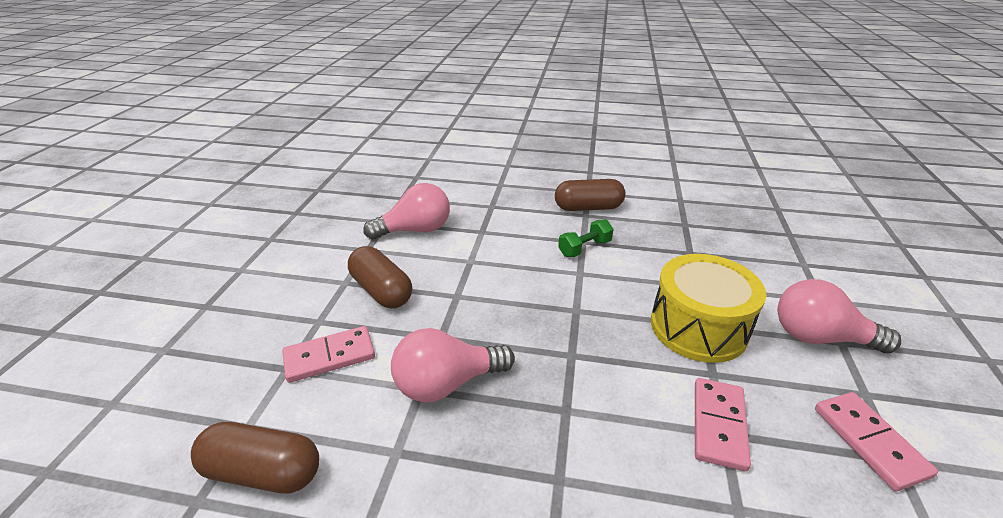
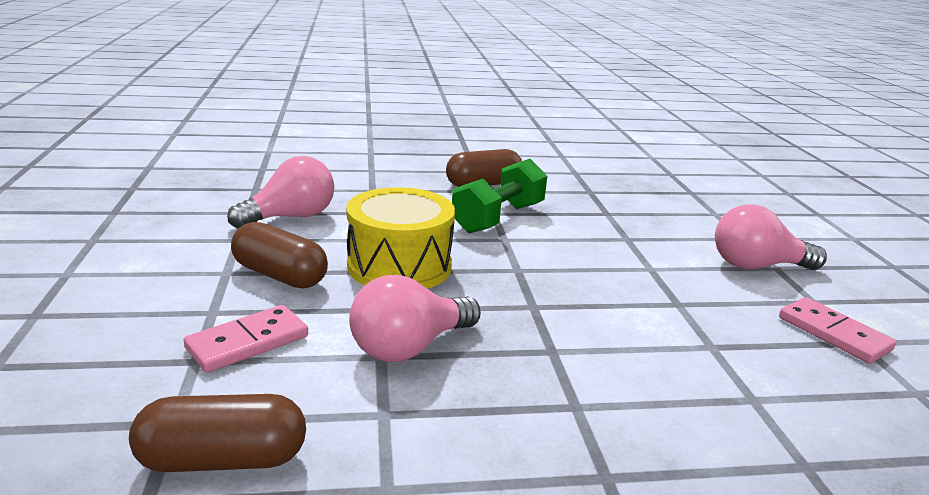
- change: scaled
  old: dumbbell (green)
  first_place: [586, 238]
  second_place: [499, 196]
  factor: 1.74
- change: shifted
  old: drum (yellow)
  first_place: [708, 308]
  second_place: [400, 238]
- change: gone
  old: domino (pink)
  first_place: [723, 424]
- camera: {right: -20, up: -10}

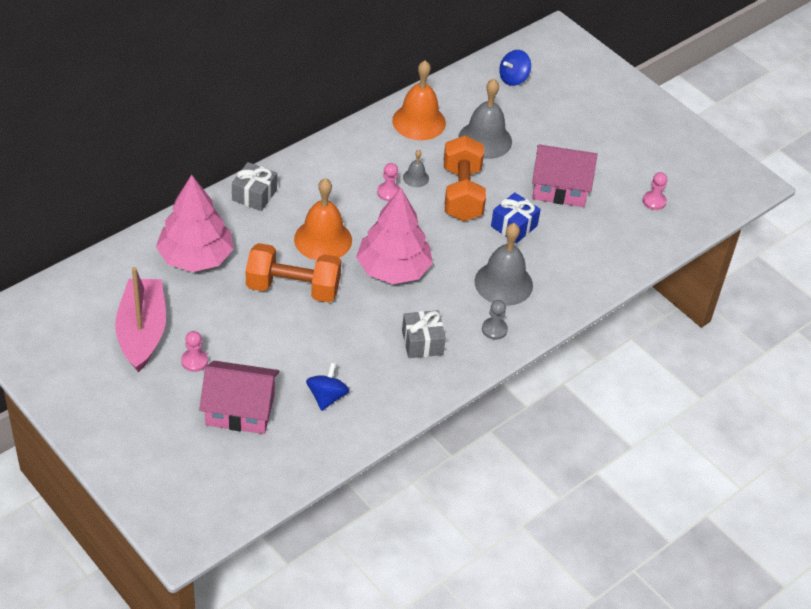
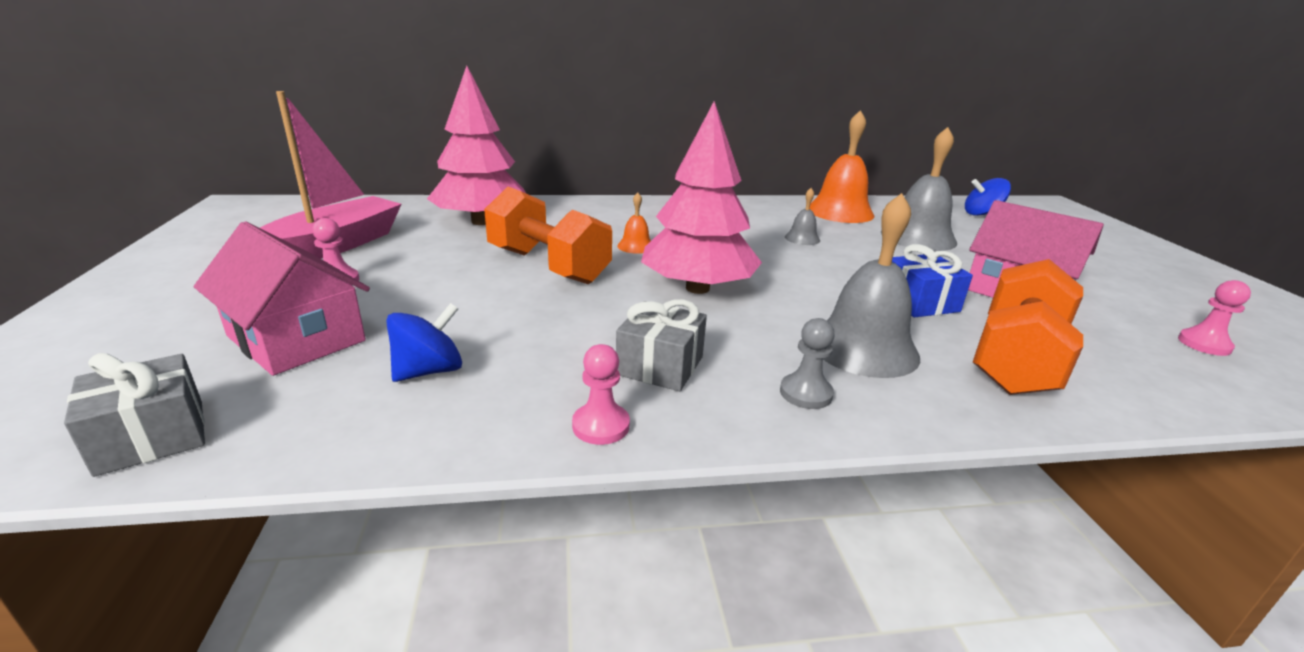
- change: shifted
  old: dumbbell (orange)
  first_place: [465, 178]
  second_place: [1028, 327]
- change: shifted
  old: gift (grey)
  first_place: [254, 186]
  second_place: [134, 415]
- change: shifted
  old: pawn (pink)
  first_place: [388, 182]
  second_place: [601, 394]
- change: scaled
  old: bell (orange)
  first_place: [323, 219]
  second_place: [634, 223]
  factor: 0.47
- camera: {right: 35, up: -20}

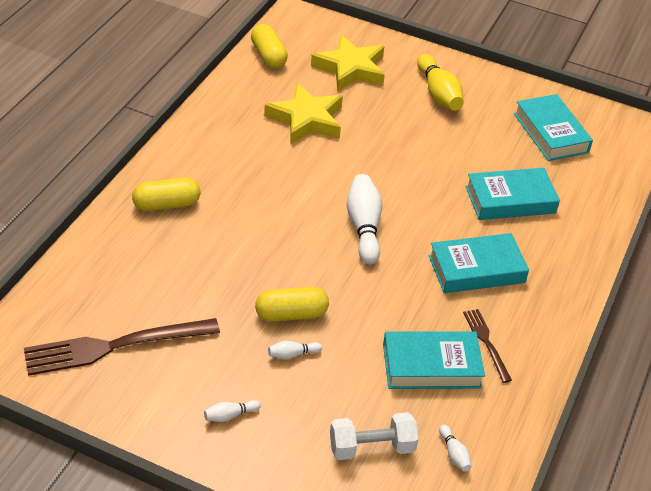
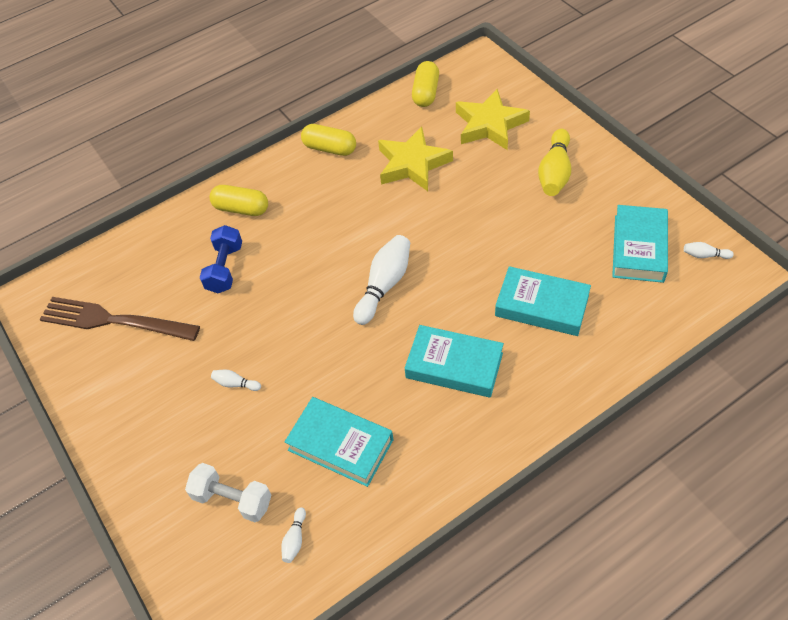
- change: shifted
  old: capsule (yellow)
  first_place: [292, 304]
  second_place: [328, 140]
- change: gone
  old: fork (brown)
  first_place: [487, 346]
- change: shifted
  old: bowling pin (white)
  first_place: [232, 411]
  second_place: [709, 250]
- change: new
  new: dumbbell (blue)
  second_place: [221, 259]
- camera: {right: 40, up: 10}

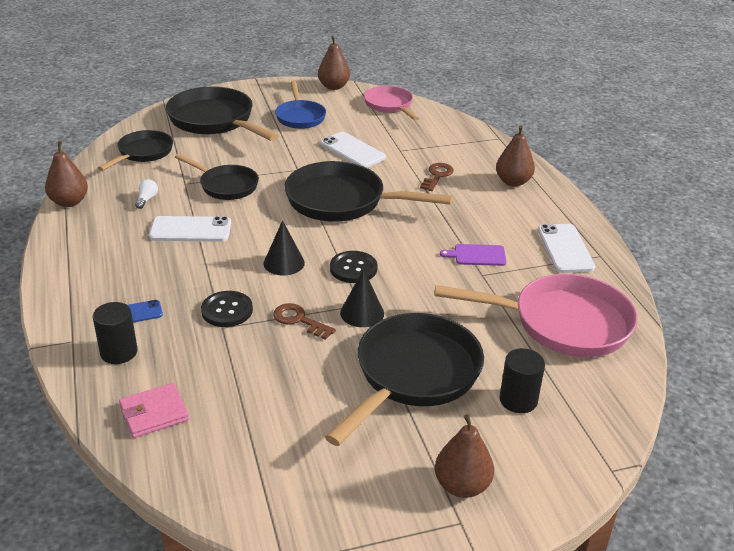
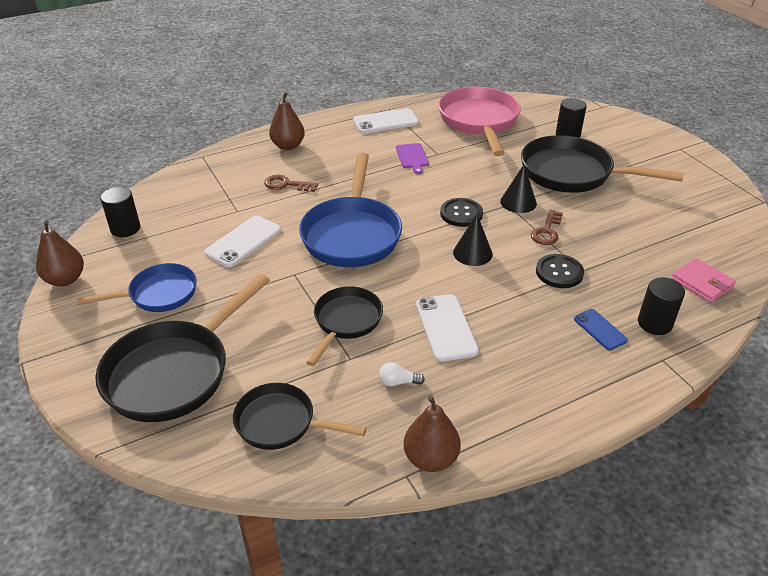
- change: swapped
  old: pan (pink)
  new: cylinder (black)
  first_place: [391, 103]
  second_place: [120, 212]
- change: repainted
  old: pan (black)
  new: pan (blue)
  first_place: [368, 191]
  second_place: [350, 210]
- change: gone
  old: pear (brown)
  first_place: [464, 456]
- camera: {right: -100, up: 5}

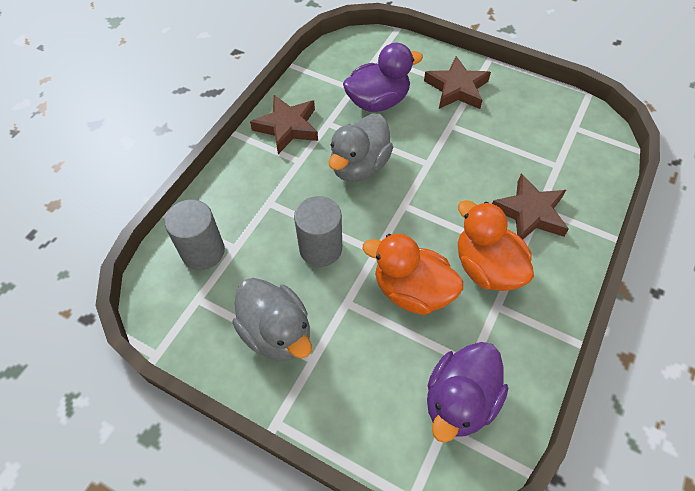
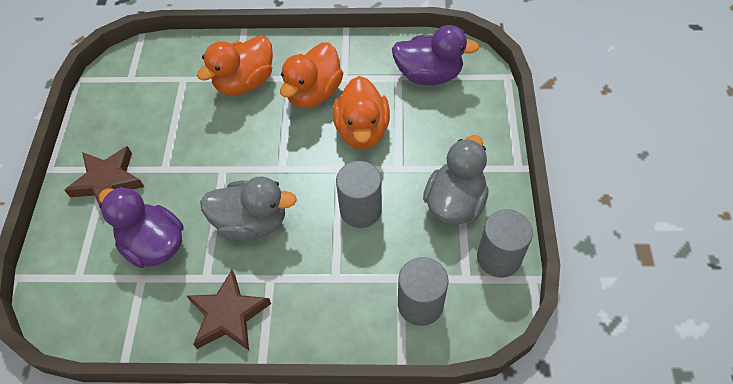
- change: swapped
  old: star (brown)
  new: duck (orange)
  first_place: [530, 207]
  second_place: [235, 65]
- change: new
  new: cylinder (grey)
  second_place: [505, 243]
- camera: {right: -115, up: 0}

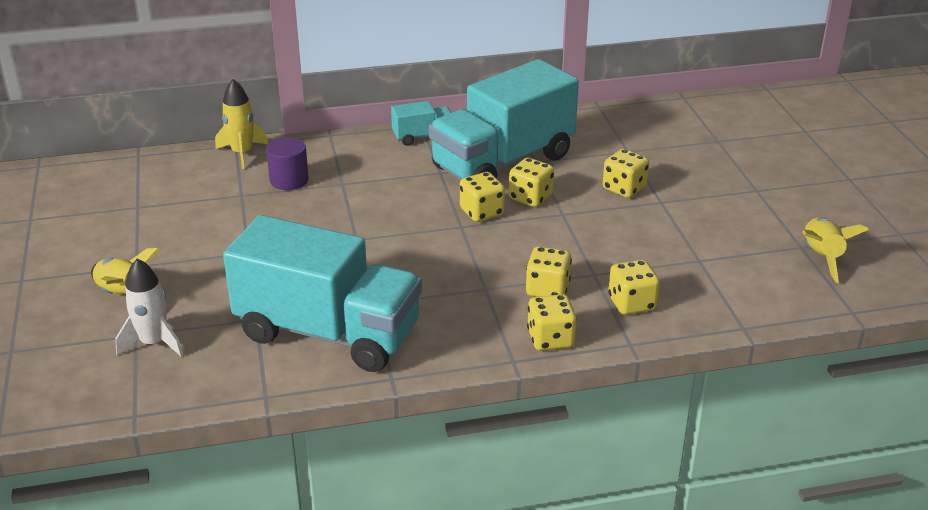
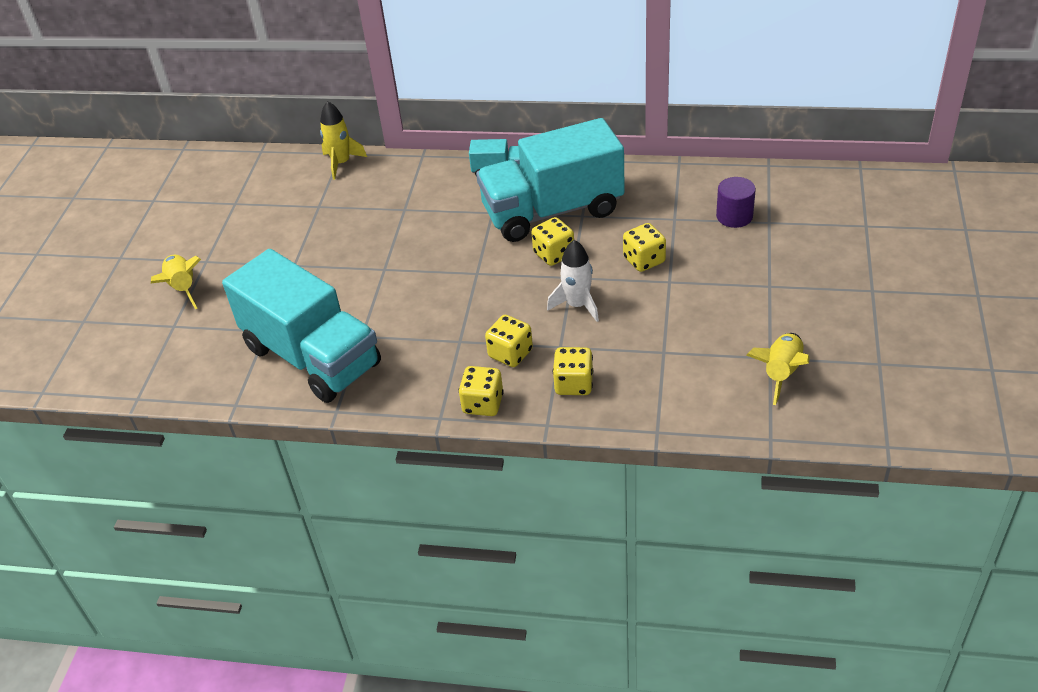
- change: shifted
  old: cylinder (purple)
  first_place: [287, 163]
  second_place: [736, 202]
- change: gone
  old: dice (yellow)
  first_place: [482, 197]
- change: shifted
  old: rocket (white)
  first_place: [149, 307]
  second_place: [573, 281]
- camera: {right: 25, up: 10}

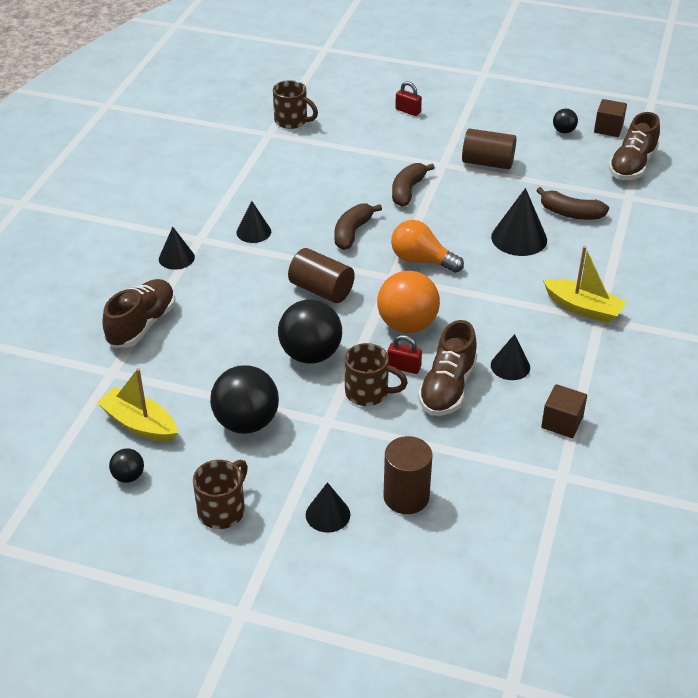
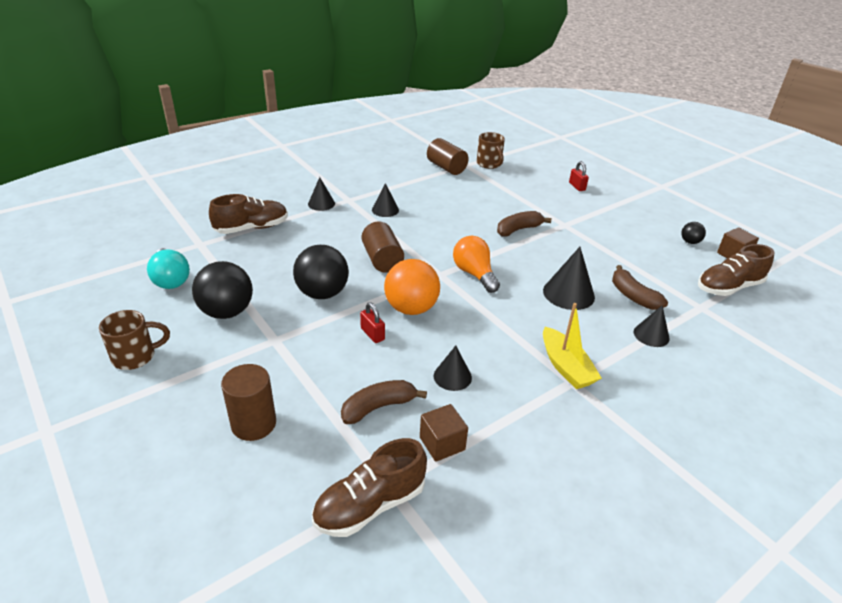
- change: shifted
  old: cylinder (brown)
  first_place: [489, 148]
  second_place: [448, 156]
- change: shifted
  old: banana (brown)
  first_place: [358, 227]
  second_place: [384, 402]
- change: shifted
  old: shoe (brown)
  first_place: [447, 368]
  second_place: [369, 487]
- change: gone
  old: mug (brown)
  first_place: [376, 374]
- change: swapped
  old: boat (yellow)
  new: light bulb (turquoise)
  first_place: [136, 405]
  second_place: [168, 268]
- change: gone
  old: ball (black)
  first_place: [126, 465]
- change: shifted
  old: cone (black)
  first_place: [328, 507]
  second_place: [652, 326]
- camera: {right: 35, up: -5}

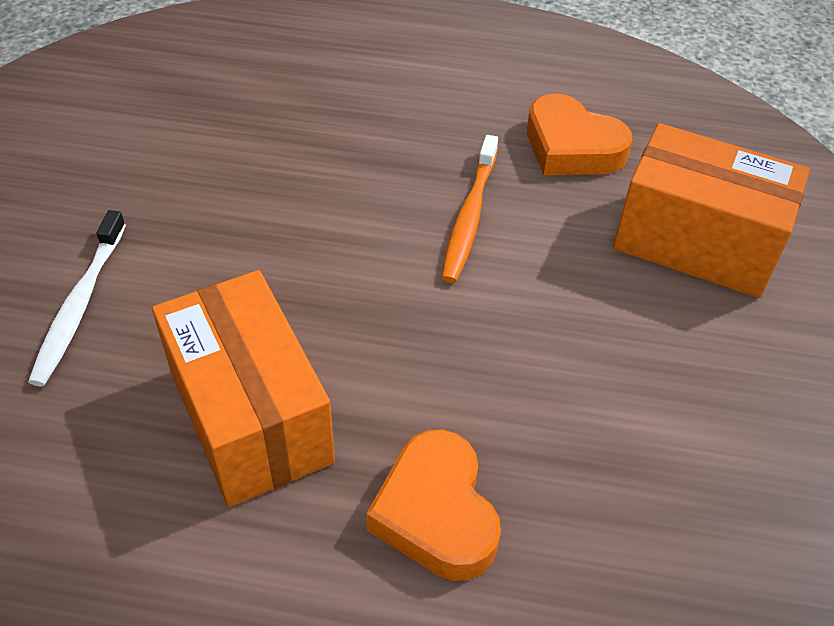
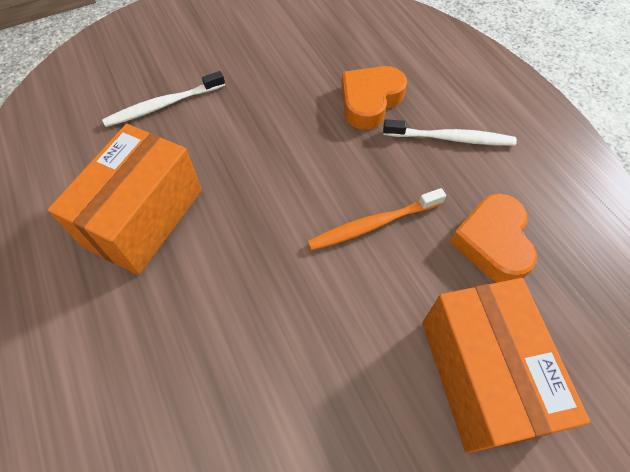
- change: shifted
  old: heart (orange)
  first_place: [433, 505]
  second_place: [374, 98]
- change: new
  new: toothbrush (white)
  second_place: [450, 132]
- camera: {right: 55, up: 10}

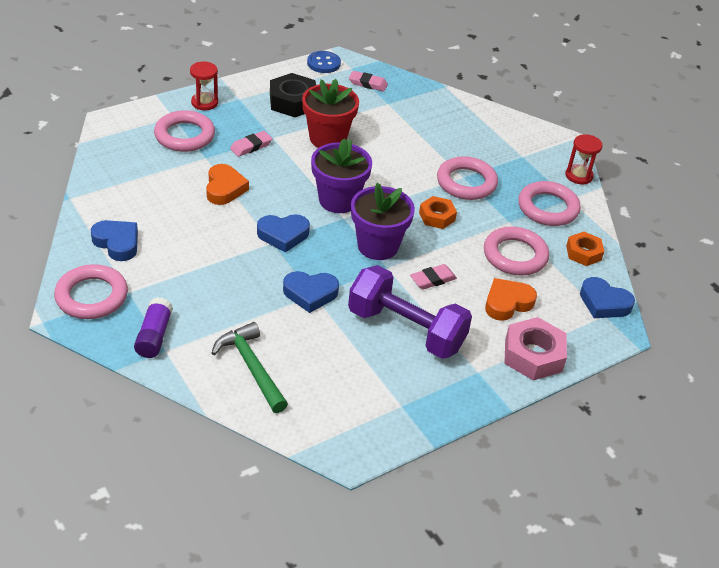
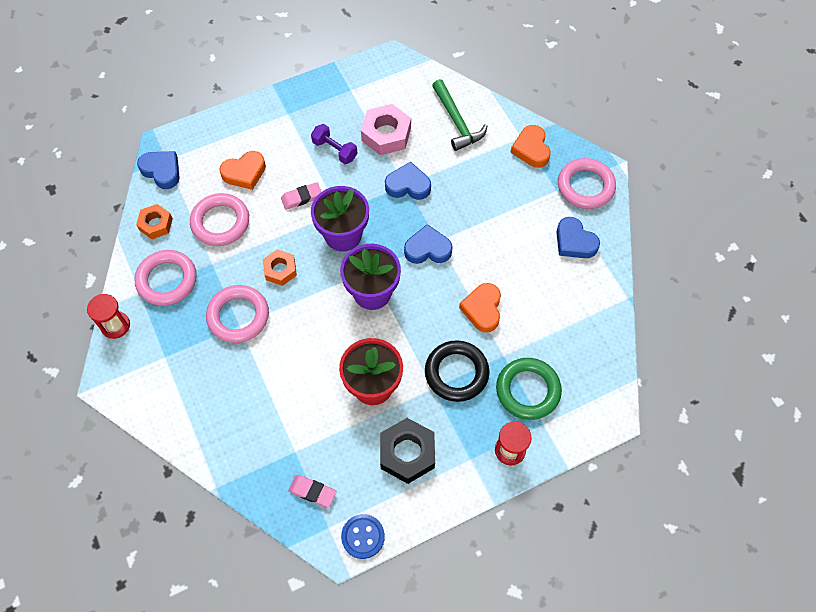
- change: repainted
  old: ring (pink)
  new: ring (green)
  first_place: [184, 131]
  second_place: [529, 389]
- change: swapped
  old: eraser (pink)
  new: ring (black)
  first_place: [251, 144]
  second_place: [457, 371]
- change: scaled
  old: dumbbell (purple)
  first_place: [410, 312]
  second_place: [334, 144]
  factor: 0.5
- change: swapped
  old: glue stick (purple)
  new: heart (orange)
  first_place: [153, 327]
  second_place: [530, 146]
- change: shifted
  old: nut (pink)
  first_place: [535, 349]
  second_place: [386, 129]
- camera: {right: -170, up: 20}

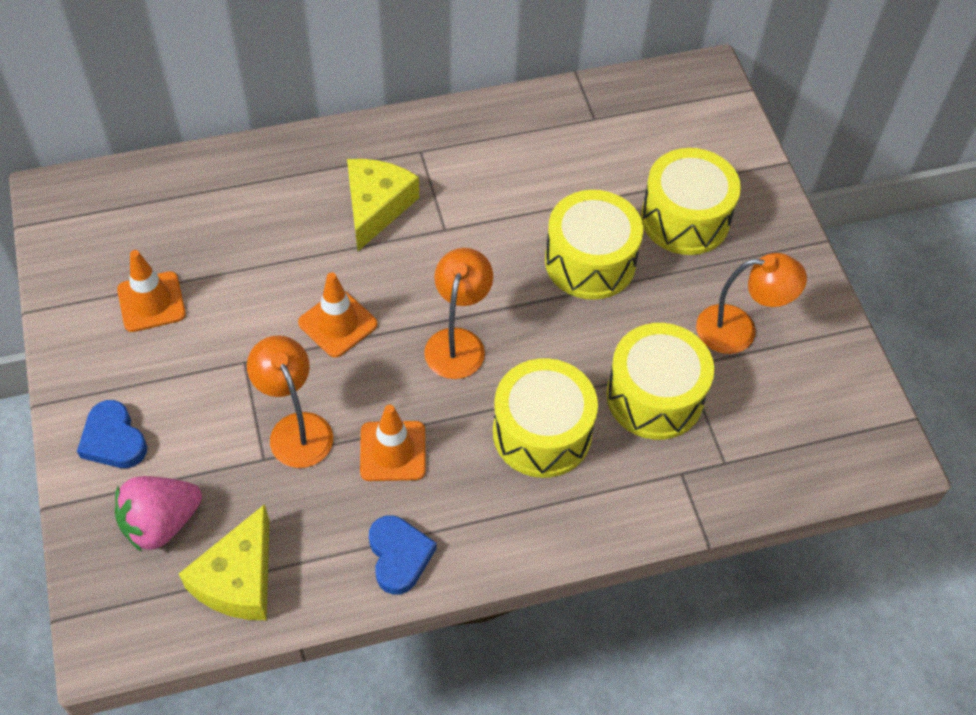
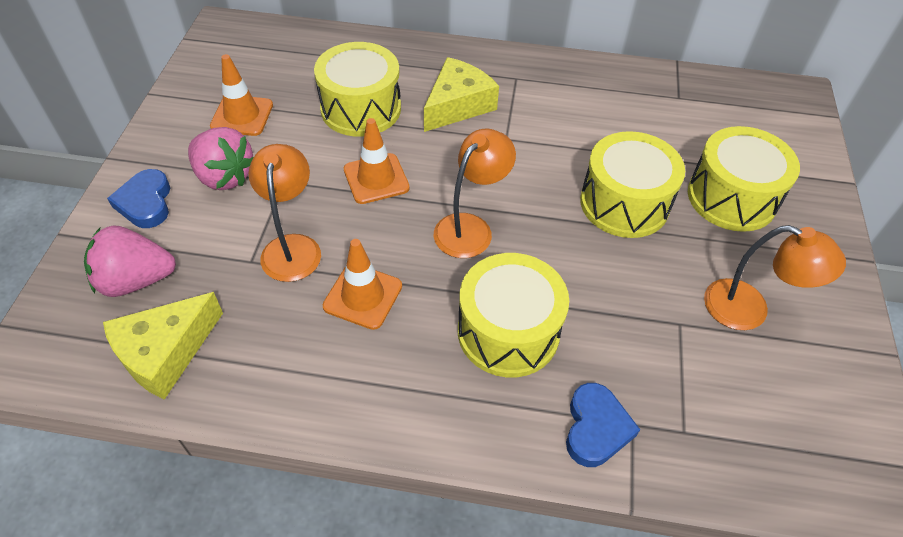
- change: shifted
  old: drum (yellow)
  first_place: [660, 381]
  second_place: [357, 89]
- change: shifted
  old: heart (blue)
  first_place: [403, 555]
  second_place: [603, 425]
- change: new
  new: strawberry (pink)
  second_place: [221, 158]
- camera: {right: 25, up: -5}

